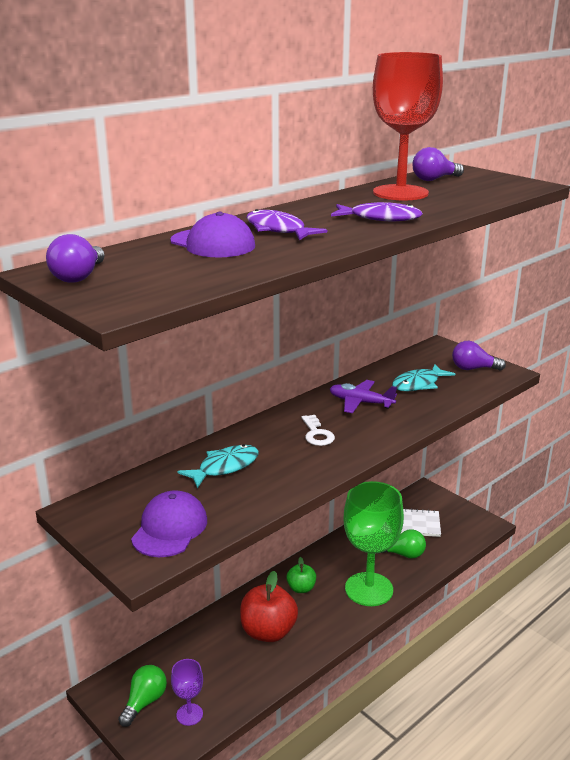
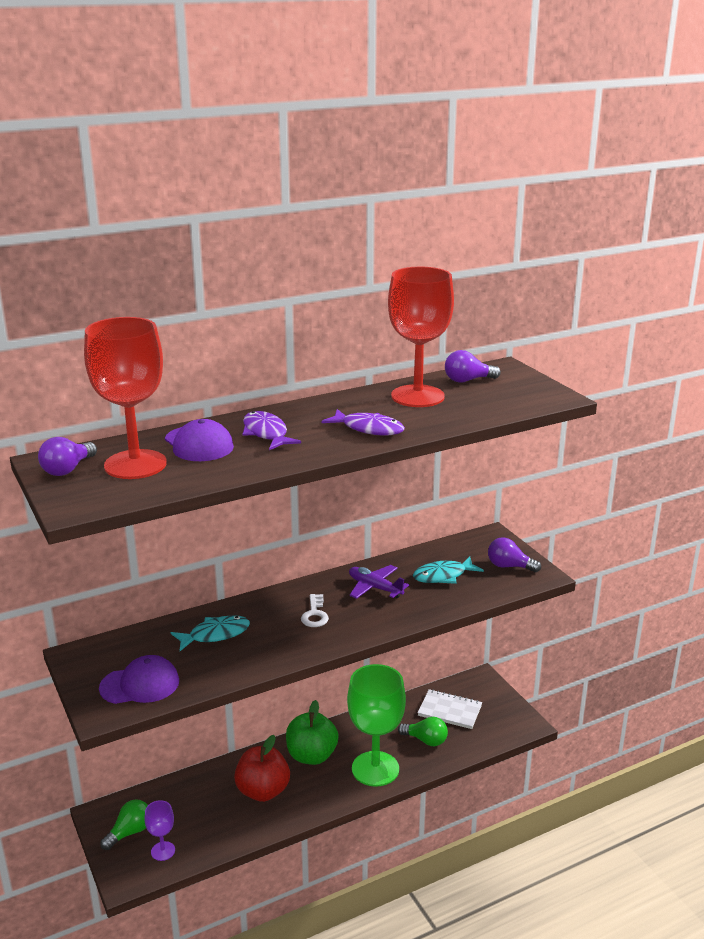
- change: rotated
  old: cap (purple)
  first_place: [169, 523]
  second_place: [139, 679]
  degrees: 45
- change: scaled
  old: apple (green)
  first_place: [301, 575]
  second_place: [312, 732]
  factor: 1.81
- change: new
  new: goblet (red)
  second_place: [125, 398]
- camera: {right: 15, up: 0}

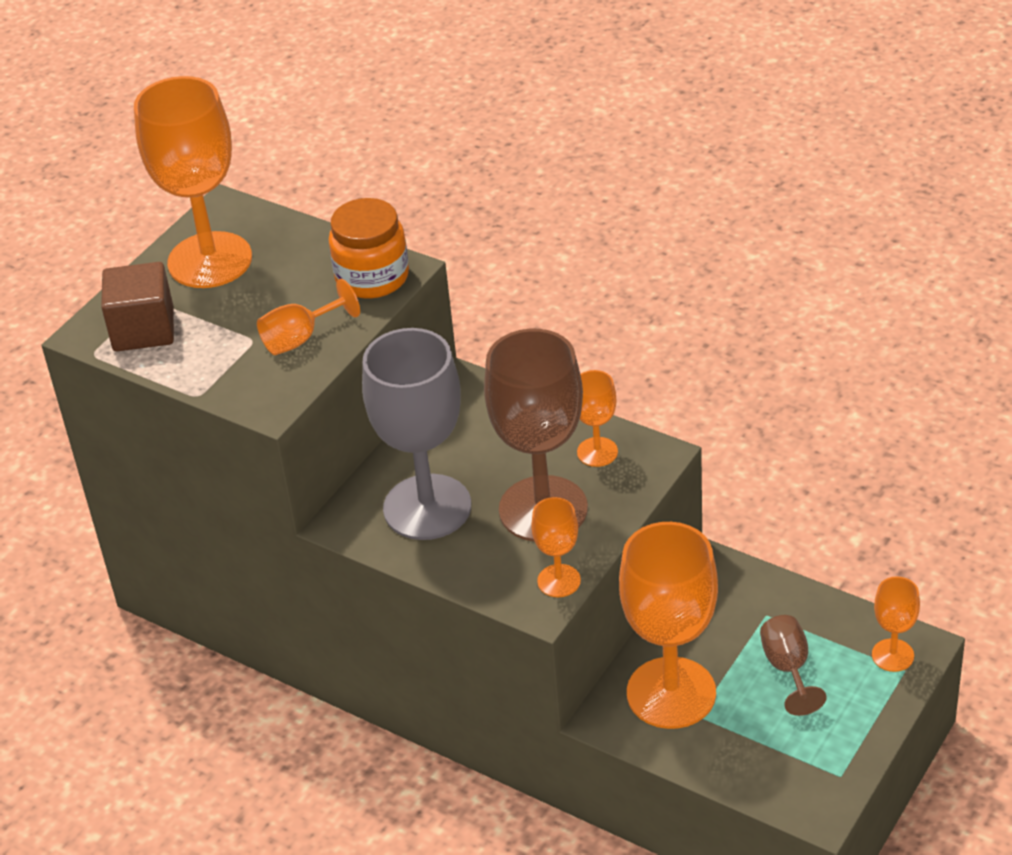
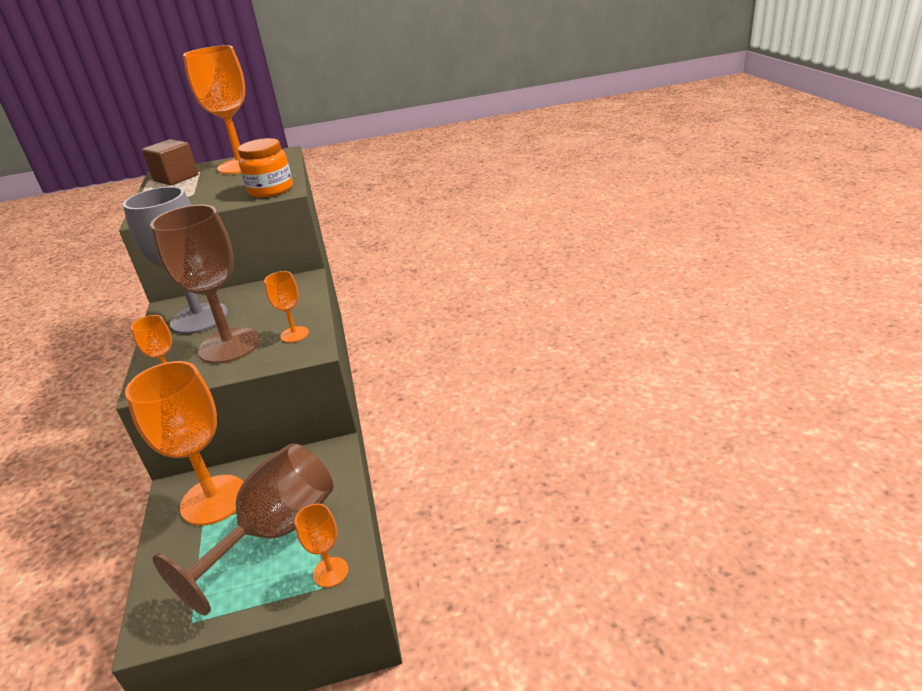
- change: gone
  old: goblet (orange)
  first_place: [308, 317]
- change: scaled
  old: goblet (brown)
  first_place: [793, 665]
  second_place: [242, 529]
  factor: 2.12
- camera: {right: 45, up: -10}

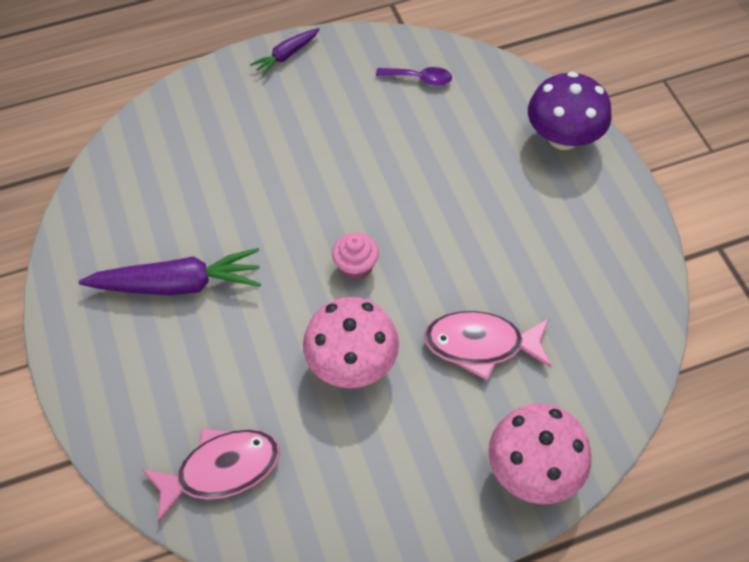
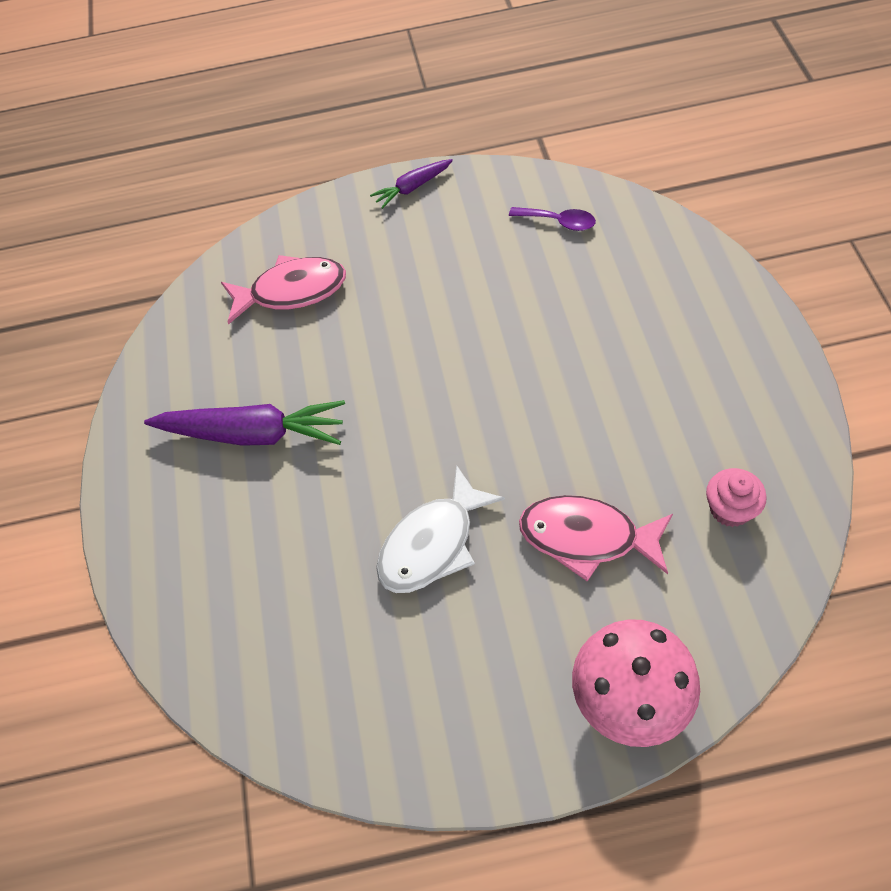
- change: gone
  old: mushroom (purple)
  first_place: [570, 110]
- change: shifted
  old: cupcake (pink)
  first_place: [355, 256]
  second_place: [736, 497]
- change: swapped
  old: mushroom (pink)
  new: fish (white)
  first_place: [351, 342]
  second_place: [440, 529]
- change: shifted
  old: fish (pink)
  first_place: [211, 475]
  second_place: [283, 290]
- camera: {right: 15, up: 0}

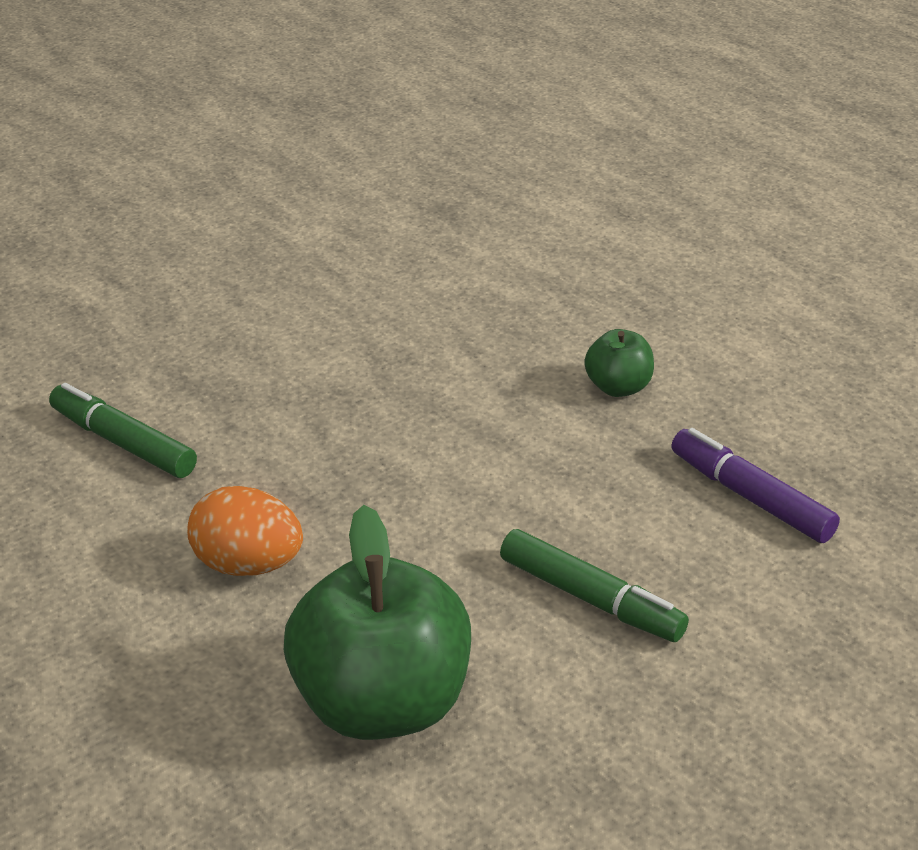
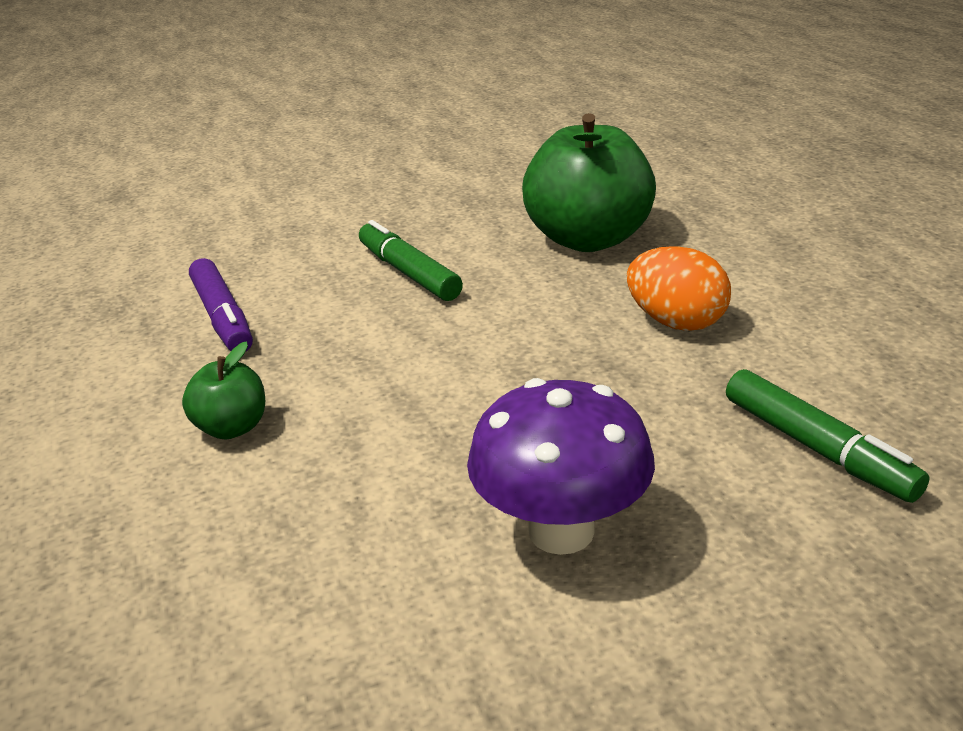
- change: new
  new: mushroom (purple)
  second_place: [561, 466]
- camera: {right: -160, up: -5}

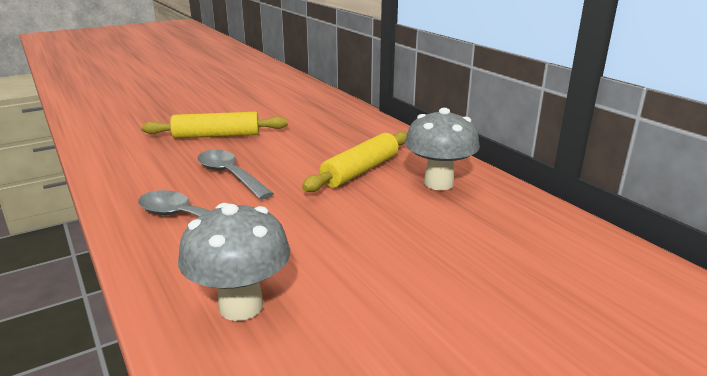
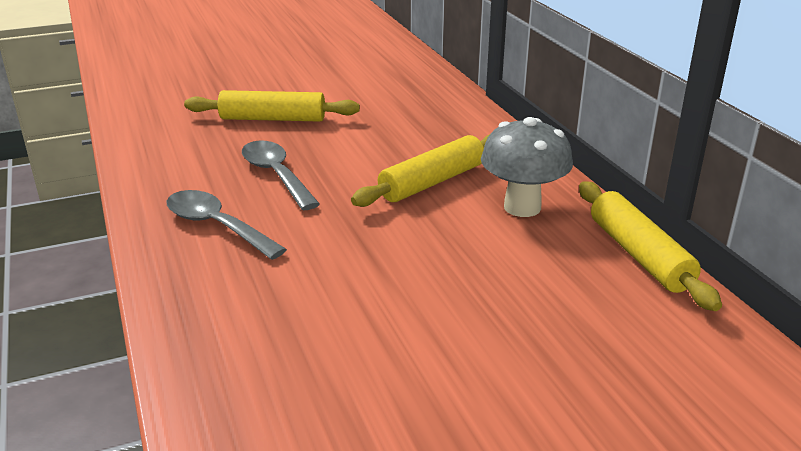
- change: gone
  old: mushroom (grey)
  first_place: [234, 262]
- change: new
  new: rolling pin (yellow)
  second_place: [650, 246]
- camera: {right: 10, up: 5}

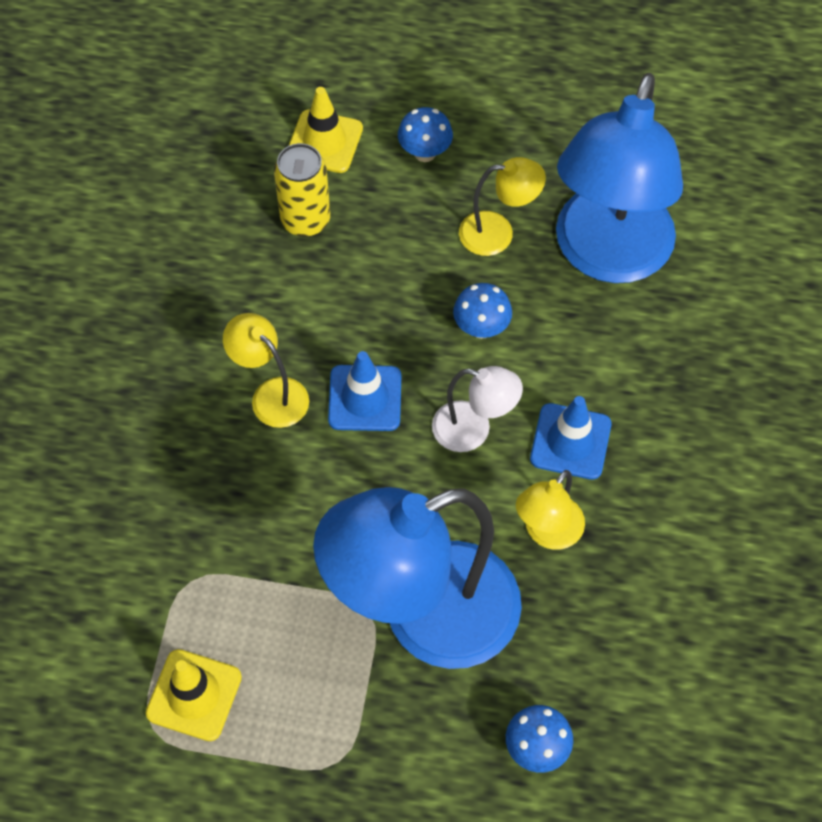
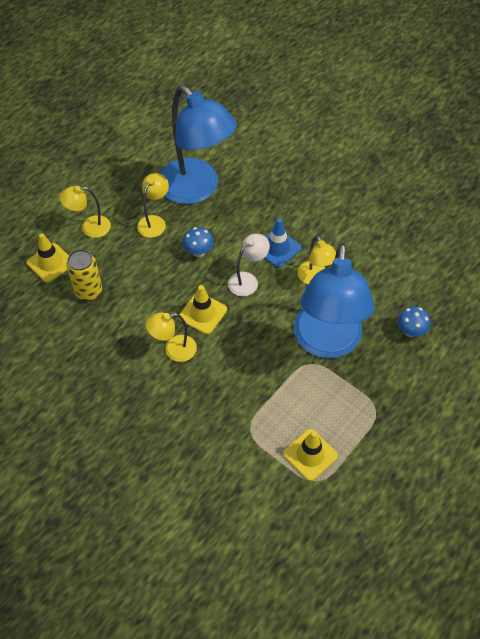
- change: swapped
  old: mushroom (blue)
  new: lamp (yellow)
  first_place: [425, 134]
  second_place: [85, 212]
- change: repainted
  old: traffic cone (blue)
  new: traffic cone (yellow)
  first_place: [364, 391]
  second_place: [203, 309]
- camera: {right: -60, up: -5}

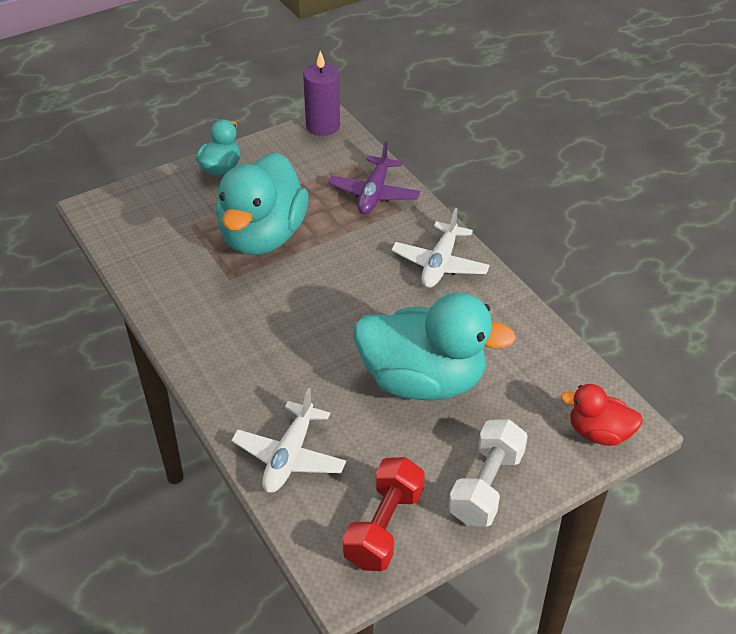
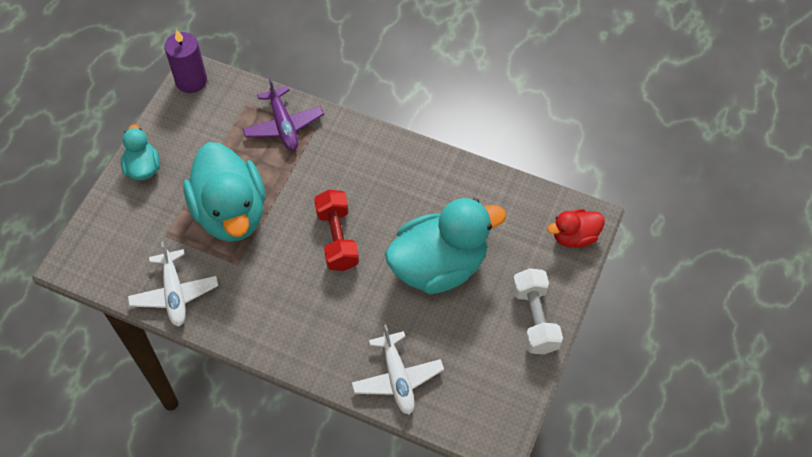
- change: shifted
  old: plane (white)
  first_place: [440, 248]
  second_place: [173, 283]
- change: shifted
  old: dumbbell (red)
  first_place: [384, 514]
  second_place: [336, 230]
- camera: {right: -35, up: 15}

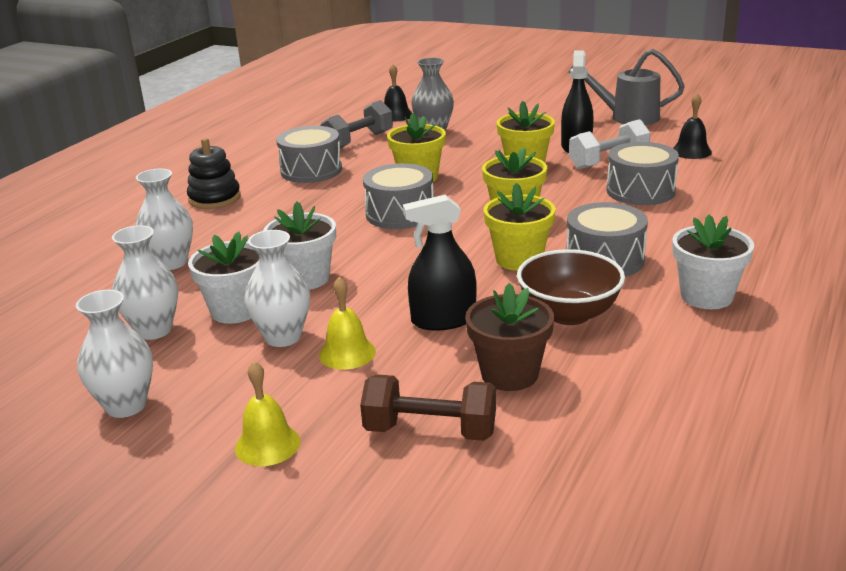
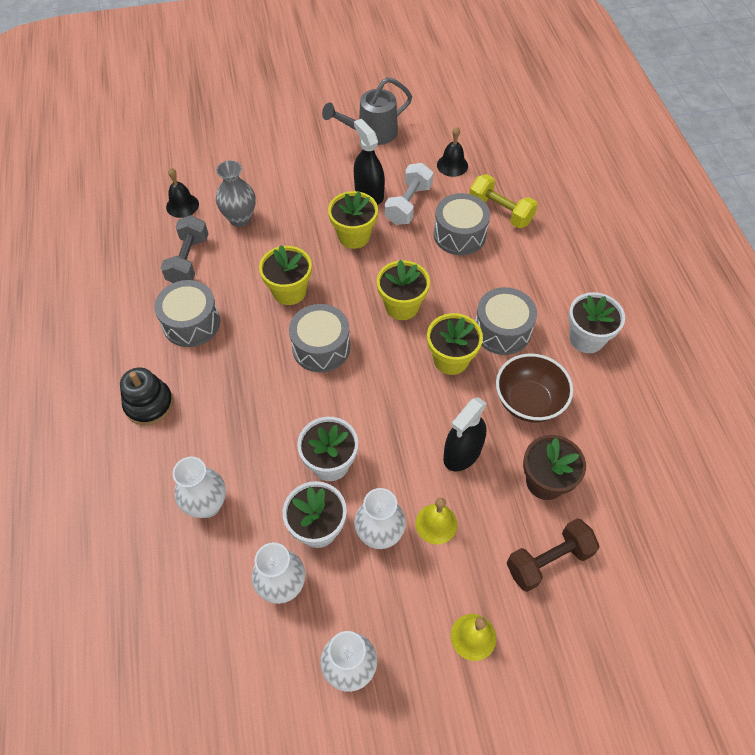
- change: new
  new: dumbbell (yellow)
  second_place: [503, 201]
- camera: {right: -40, up: 30}

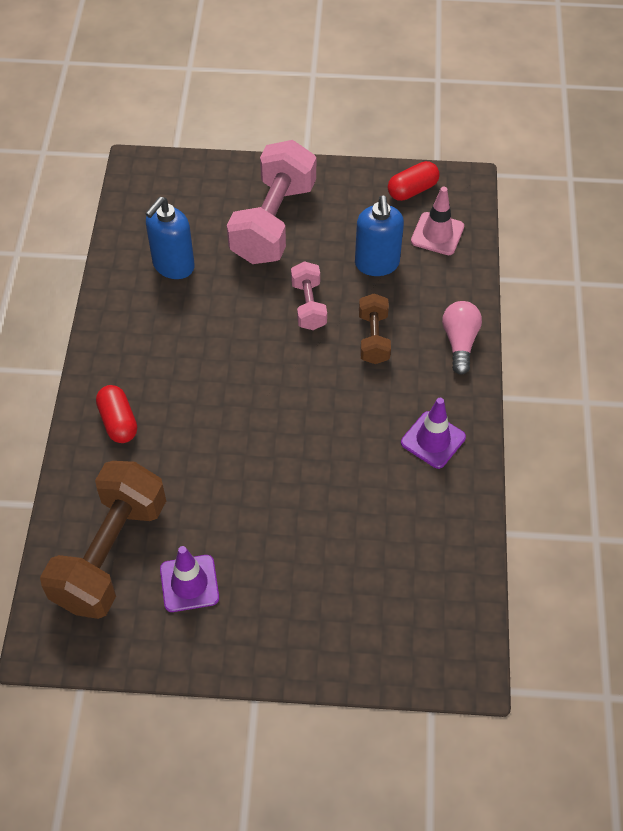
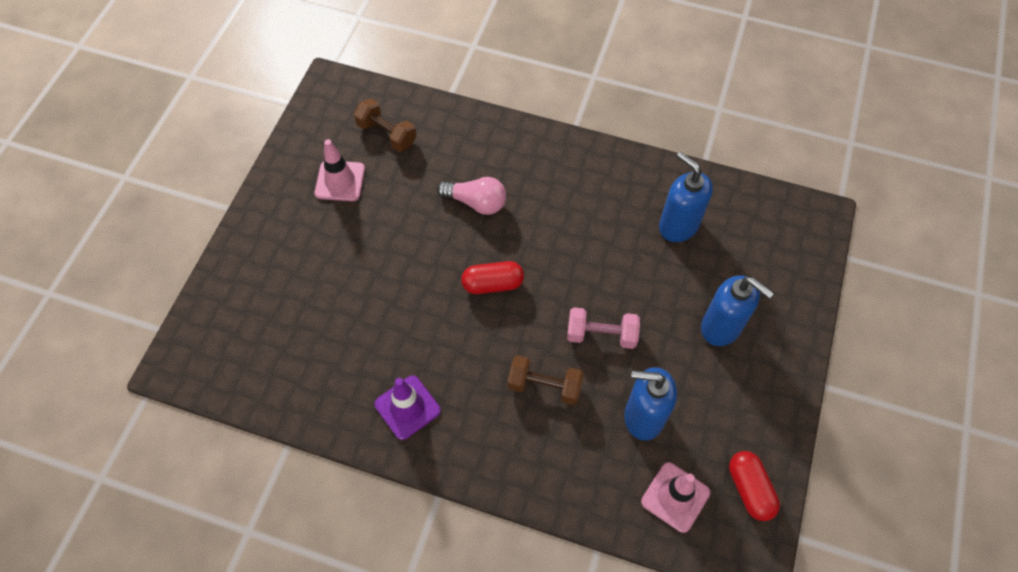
- change: swapped
  old: dumbbell (pink)
  new: soap dispenser (blue)
  first_place: [271, 202]
  second_place: [737, 310]
- change: shifted
  old: light bulb (pink)
  first_place: [462, 338]
  second_place: [471, 196]
- change: shifted
  old: capsule (red)
  first_place: [116, 414]
  second_place: [492, 277]
- change: scaled
  old: dumbbell (brown)
  first_place: [103, 540]
  second_place: [385, 125]
  factor: 0.51
- change: repainted
  old: traffic cone (purple)
  new: traffic cone (pink)
  first_place: [189, 579]
  second_place: [340, 170]
- camera: {right: 105, up: 5}

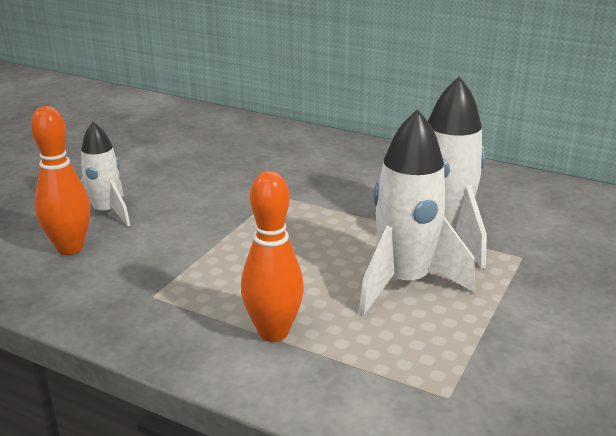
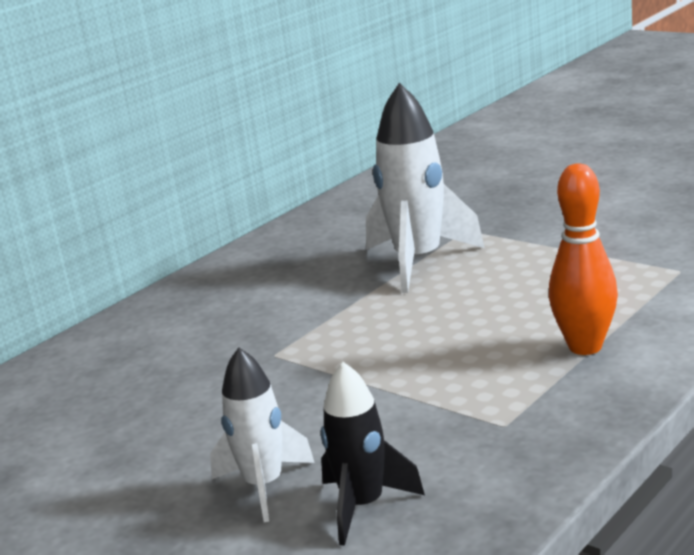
- change: swapped
  old: bowling pin (orange)
  new: rocket (black)
  first_place: [60, 180]
  second_place: [373, 454]
- change: gone
  old: rocket (white)
  first_place: [417, 212]
- camera: {right: -75, up: -5}

